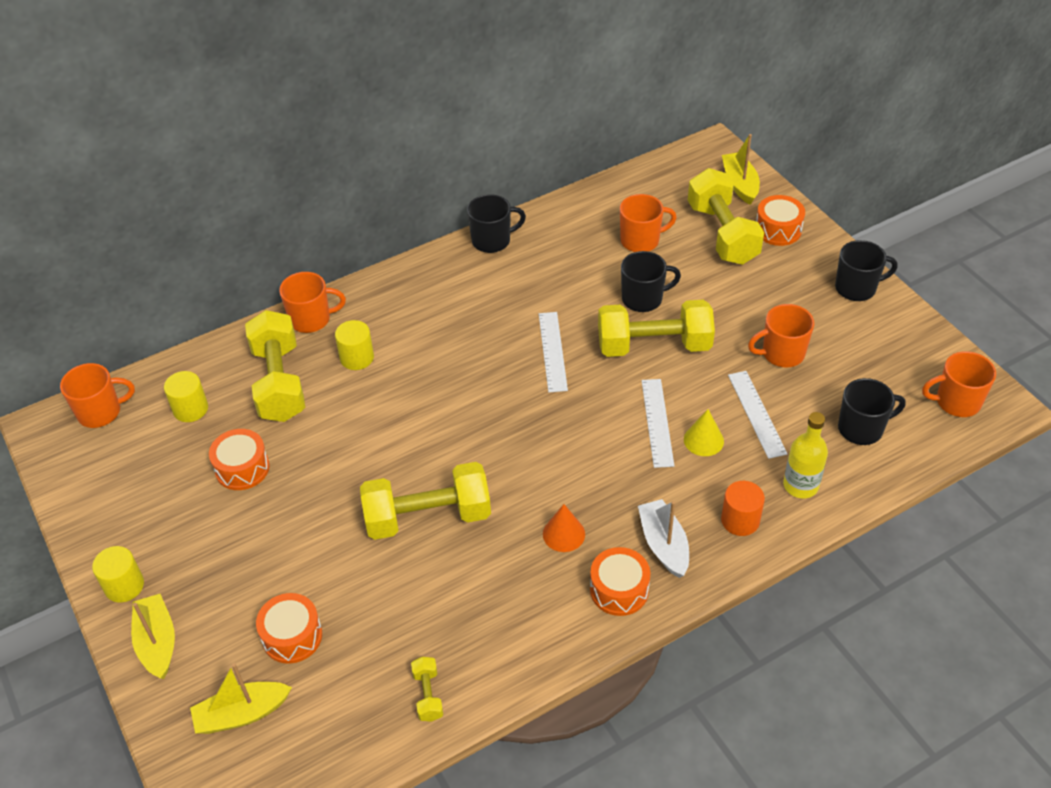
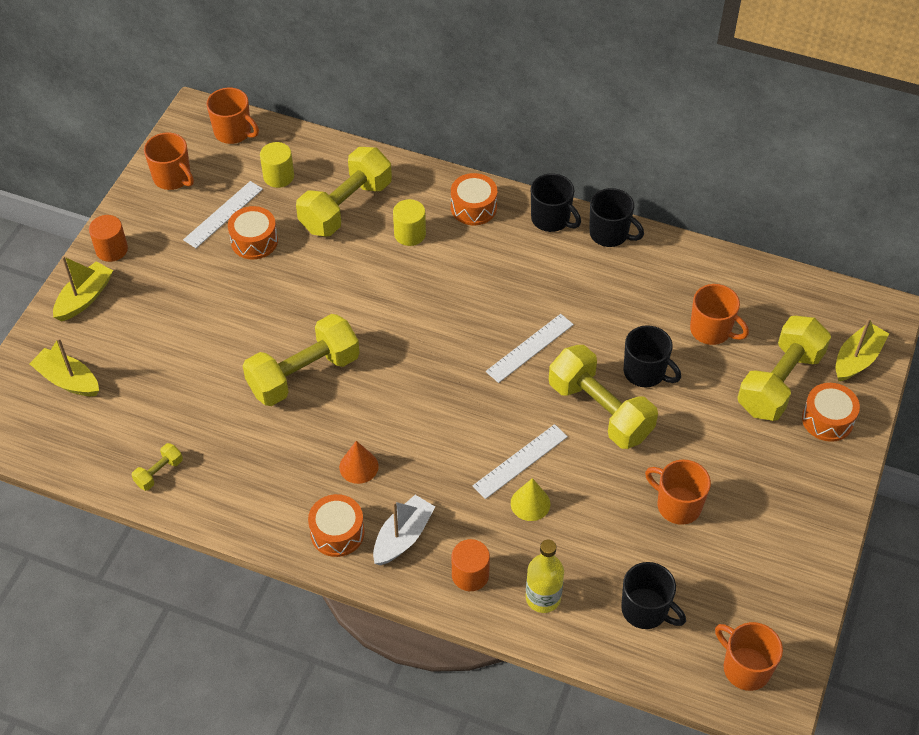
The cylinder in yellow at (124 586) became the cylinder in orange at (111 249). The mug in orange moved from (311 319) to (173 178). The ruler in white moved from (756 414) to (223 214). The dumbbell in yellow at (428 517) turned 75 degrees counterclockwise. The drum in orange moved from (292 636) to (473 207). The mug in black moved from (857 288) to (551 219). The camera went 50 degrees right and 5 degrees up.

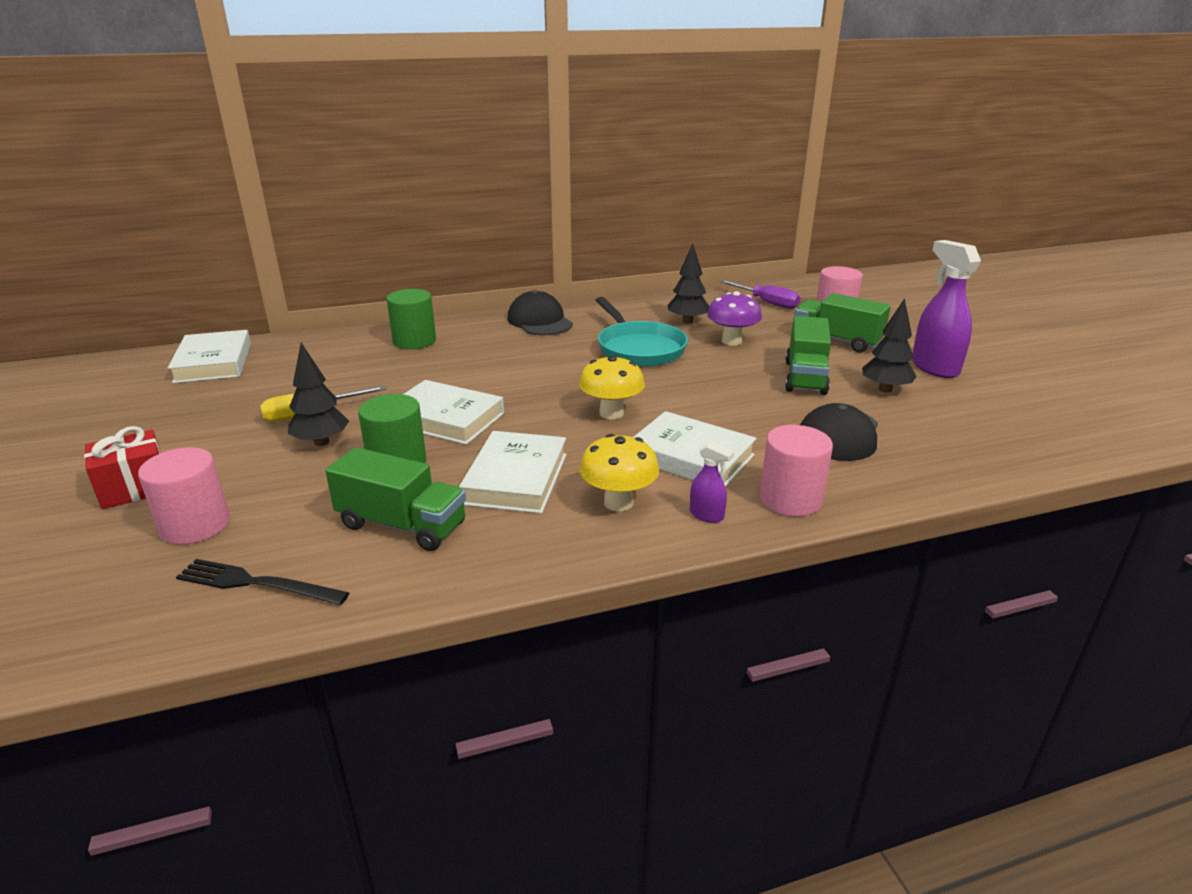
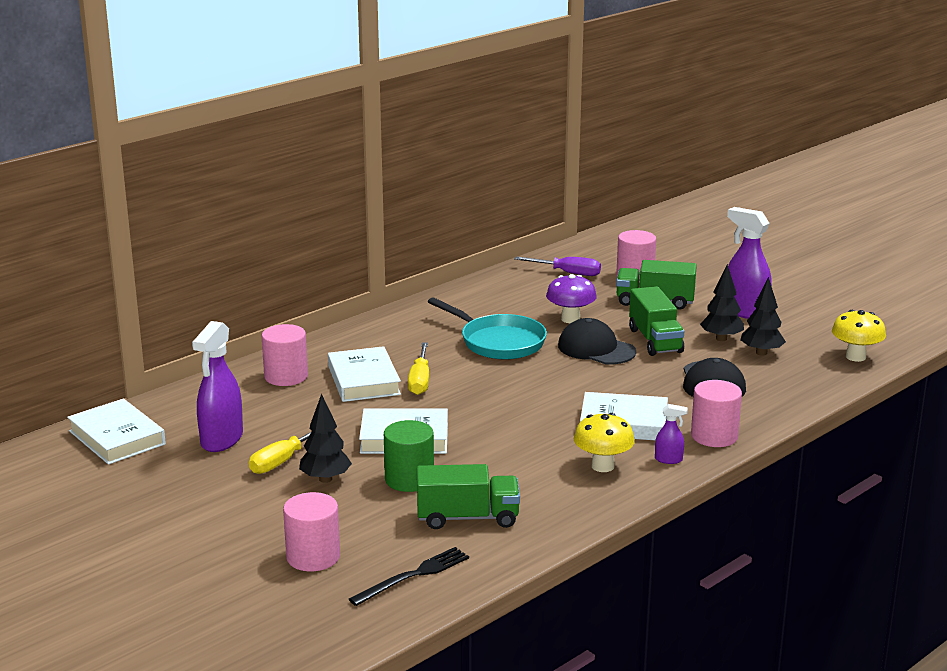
The spray bottle in purple at (221 440) appeared. The cylinder in green at (414 341) became the cylinder in pink at (286 376). The book in white moved from (516 478) to (363 380). The fork in black at (257 583) turned 150 degrees clockwise. The screwdriver in yellow at (420 381) appeared. The cap in black moved from (539 321) to (596 349). The tree in black moved from (687 321) to (761 353). The mushroom in yellow moved from (611 413) to (855 357). The gift in red at (135 488) disappeared. The camera went 25 degrees left and 5 degrees down.

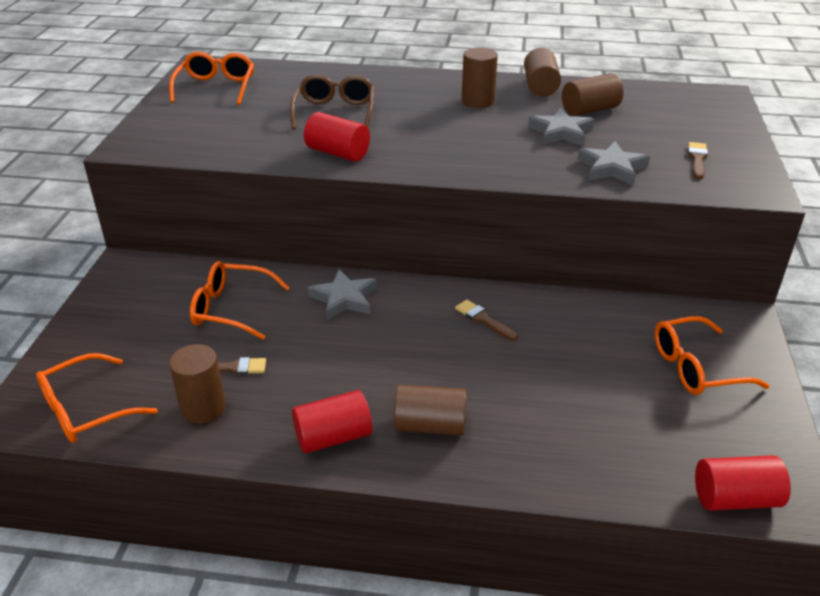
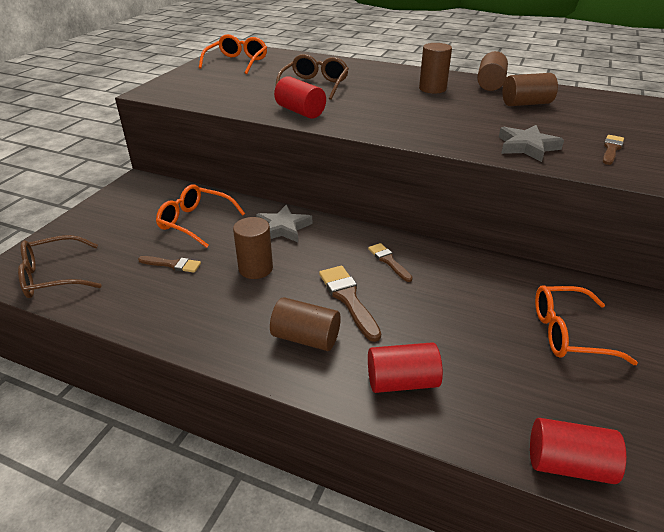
The glasses in orange at (85 410) became the glasses in brown at (53 276). The cylinder in brown moved from (203 408) to (255 268). The brush in brown at (348 299) appeared. The cylinder in red moved from (333 437) to (402 382). The star in grey at (561 132) disappeared. The camera went 15 degrees right and 0 degrees up.

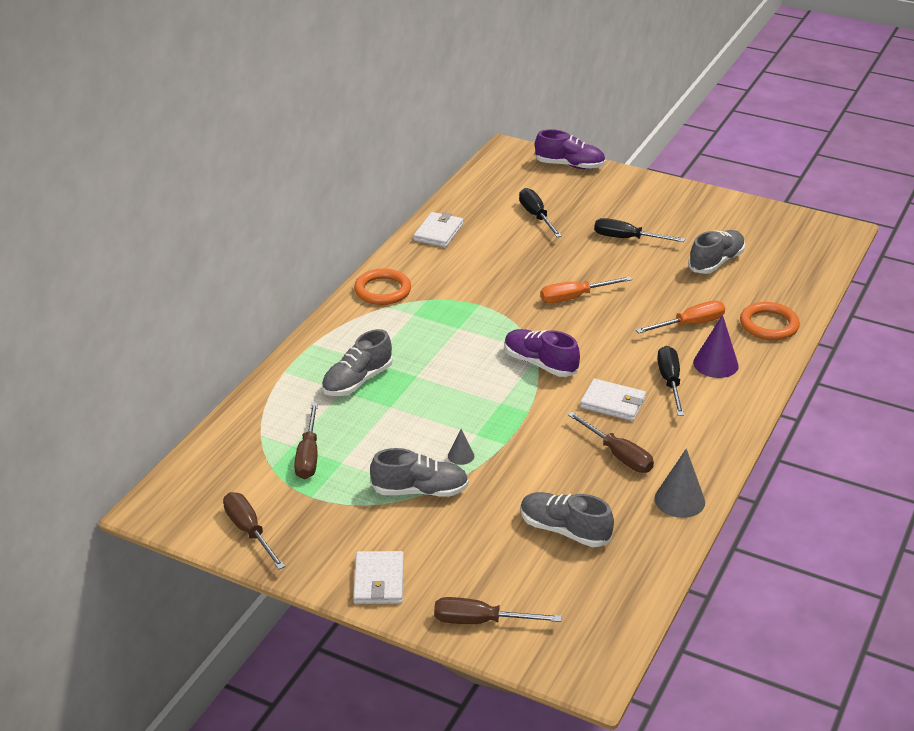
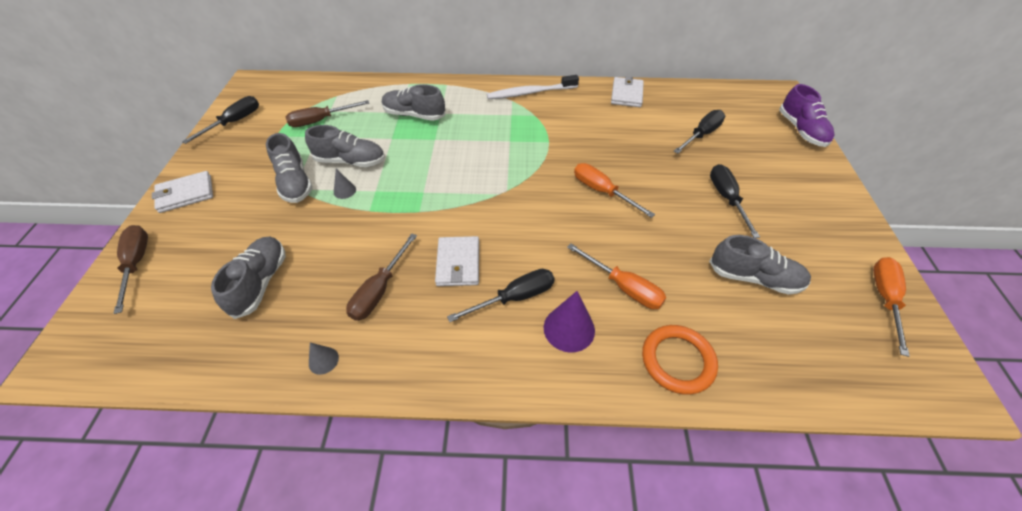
The screwdriver in brown at (249 531) became the screwdriver in black at (234 122). The shoe in grey at (350 161) appeared. The cone in grey at (679 500) changed to 0.54 times the size. The ring in orange at (382 290) was replaced by the toothbrush in white at (530 93). The wallet in white at (438 232) turned 75 degrees counterclockwise. The screwdriver in orange at (884 299) appeared. The shoe in purple at (540 363) disappeared. The camera went 65 degrees right and 15 degrees up.

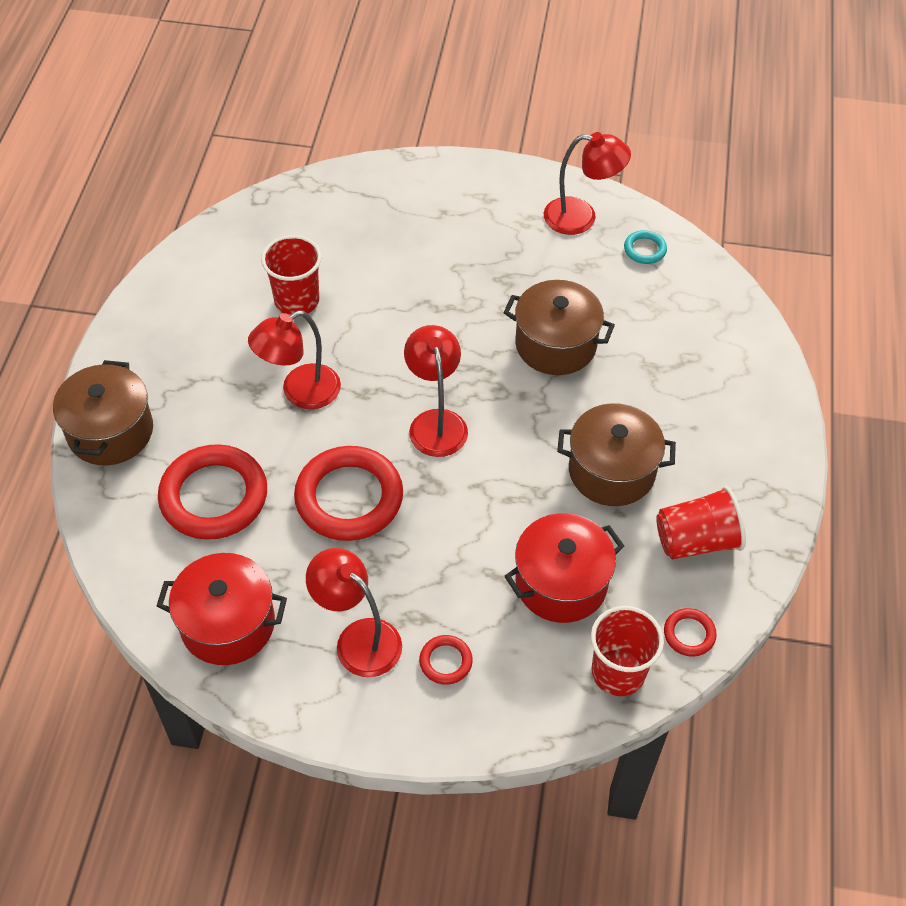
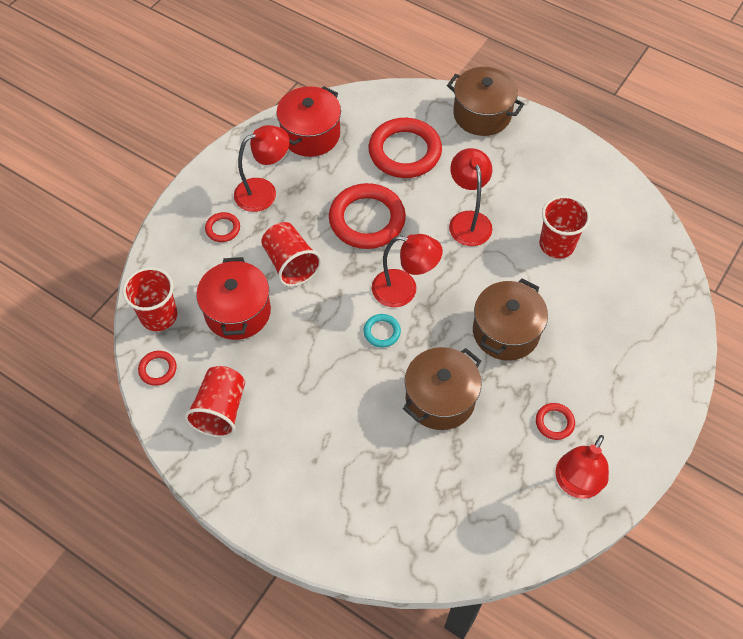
The cup in red at (291 264) appeared. The ring in turquoise moved from (645 249) to (382 332). The pot in brown moved from (611 471) to (506 332). The ring in red at (554 422) appeared. The camera went 115 degrees right and 5 degrees up.

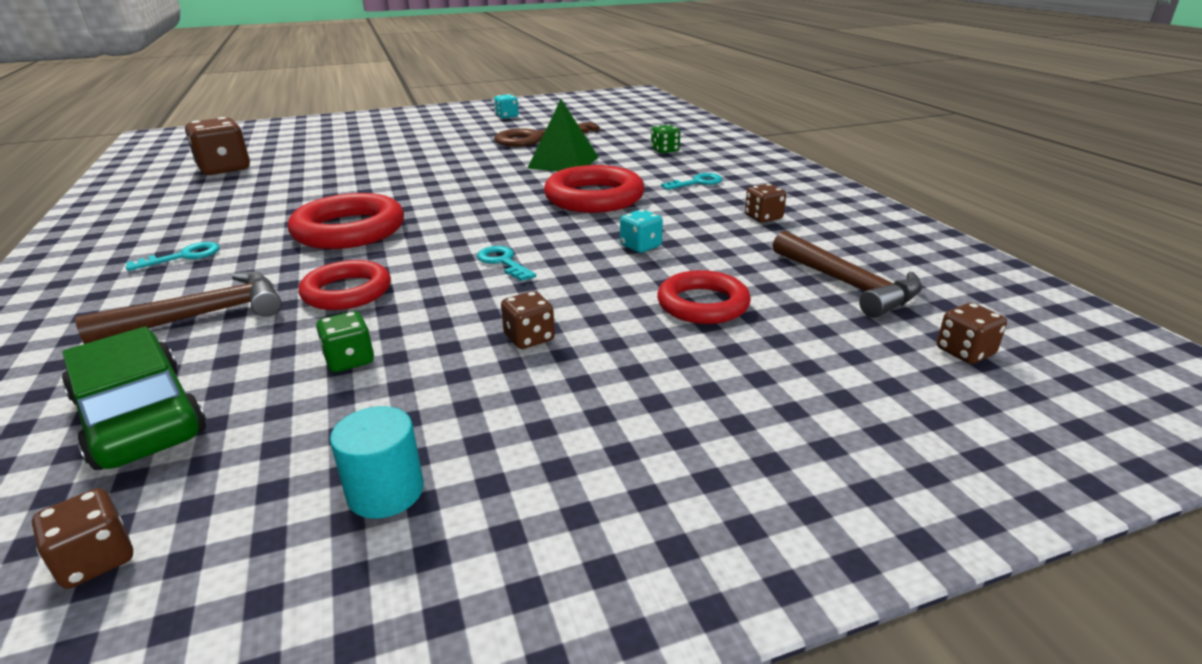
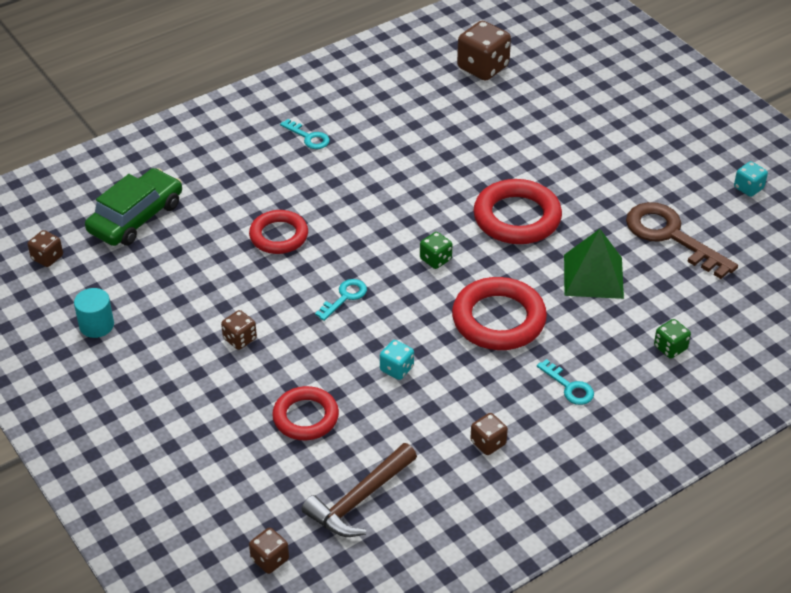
The dice in green moved from (350 360) to (435 259). The ring in red moved from (349 230) to (517 218). The hammer in brown at (202 316) disappeared. The camera went 75 degrees right and 15 degrees up.

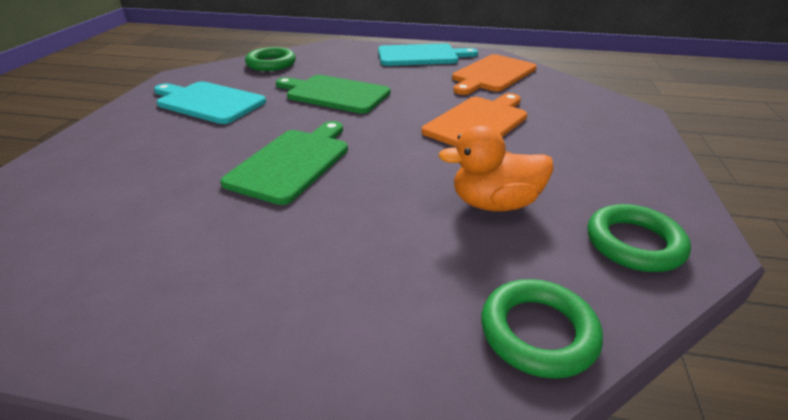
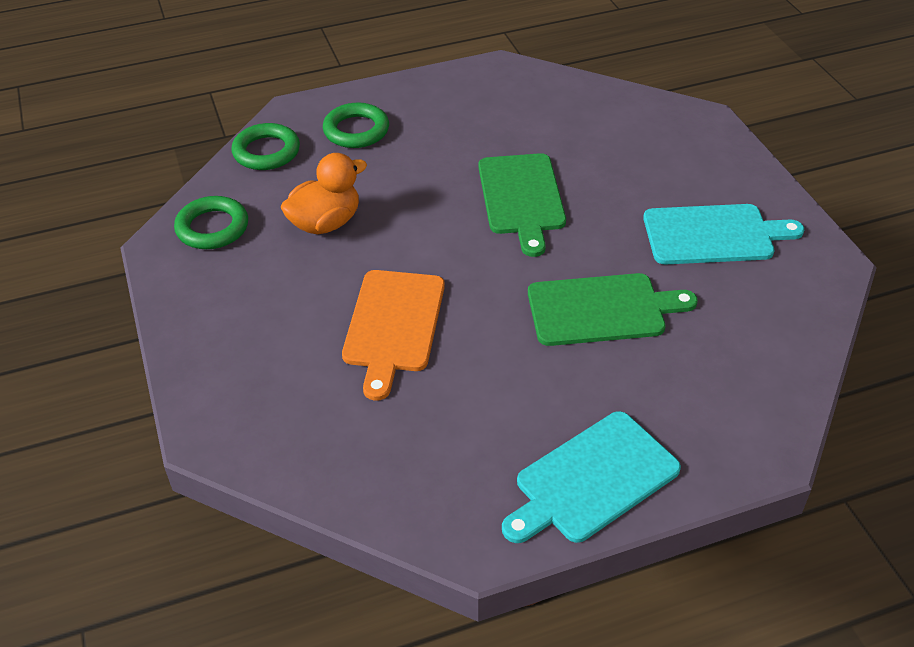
The ring in green moved from (271 63) to (356 130). The cutting board in orange at (492 74) disappeared. The camera went 150 degrees right and 10 degrees up.

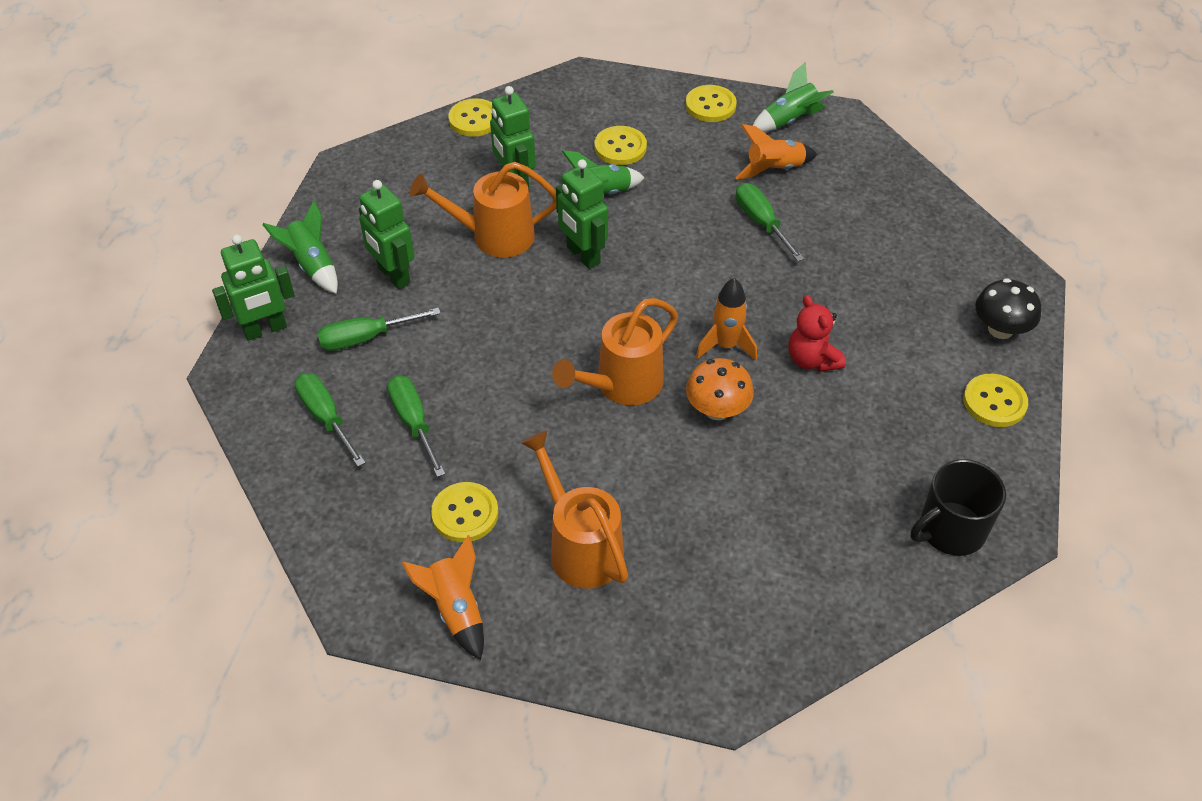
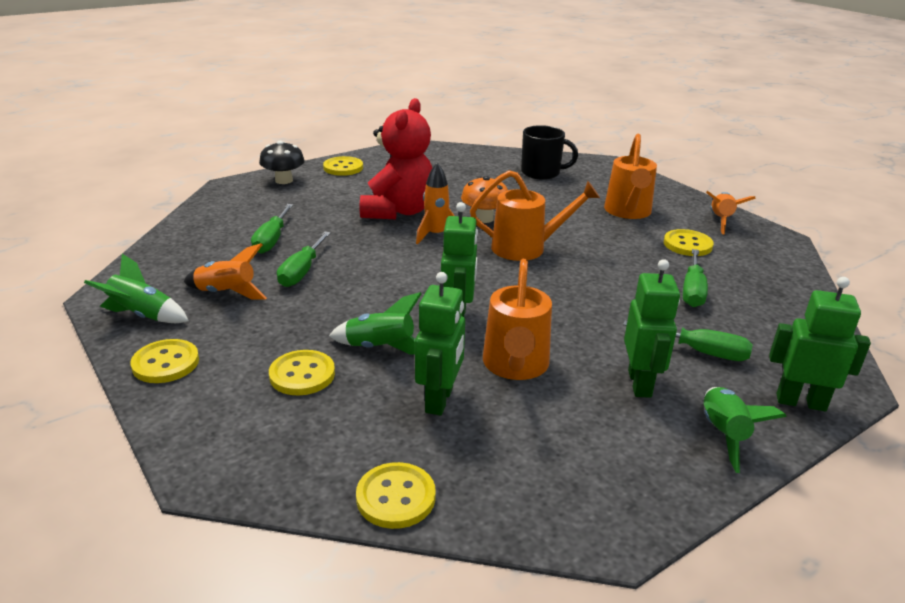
The screwdriver in green moved from (326 418) to (272 240). The teddy bear in red at (812 360) changed to 1.82 times the size. The watering can in orange at (493 236) turned 60 degrees clockwise. The mug in black moved from (950 530) to (541 173). The camera went 140 degrees left and 20 degrees down.

